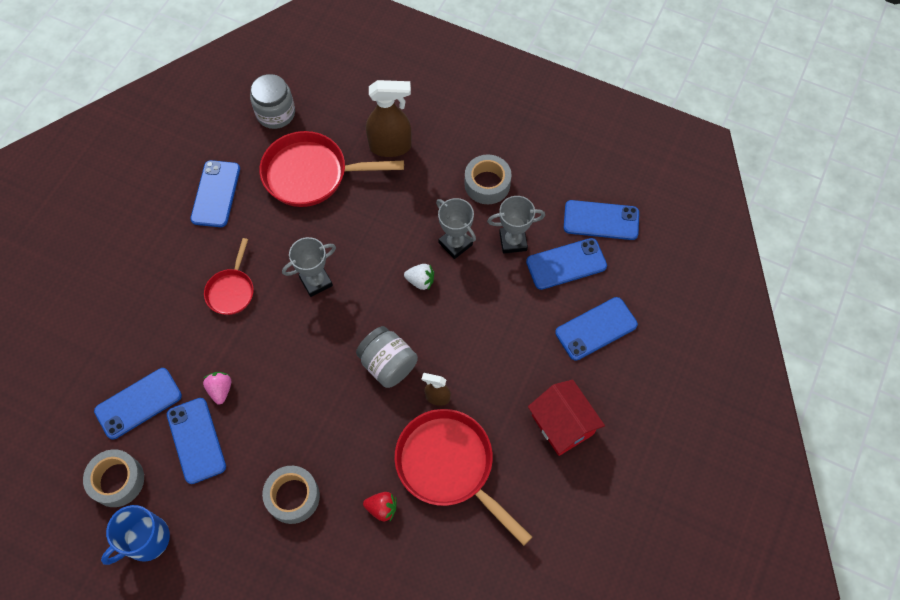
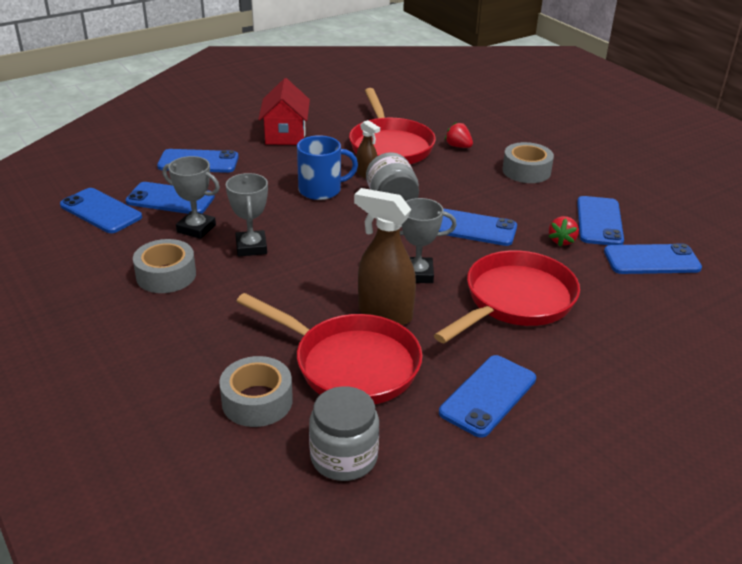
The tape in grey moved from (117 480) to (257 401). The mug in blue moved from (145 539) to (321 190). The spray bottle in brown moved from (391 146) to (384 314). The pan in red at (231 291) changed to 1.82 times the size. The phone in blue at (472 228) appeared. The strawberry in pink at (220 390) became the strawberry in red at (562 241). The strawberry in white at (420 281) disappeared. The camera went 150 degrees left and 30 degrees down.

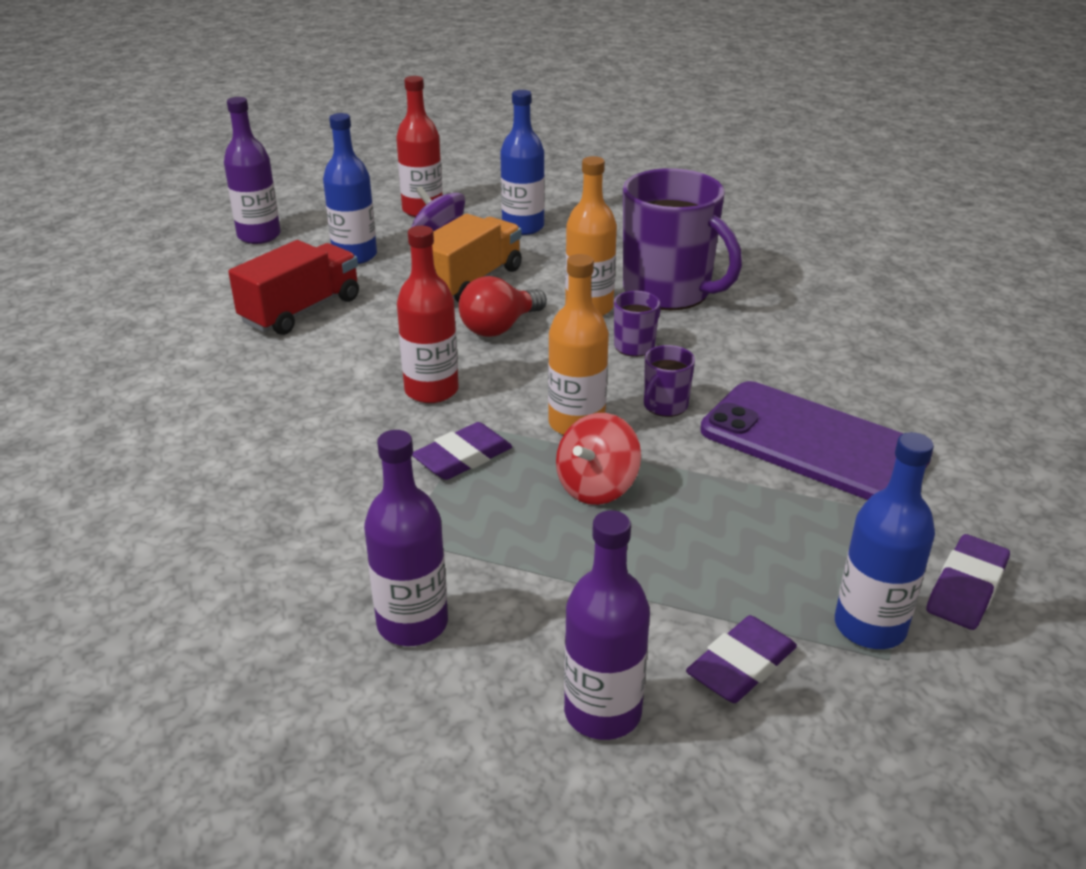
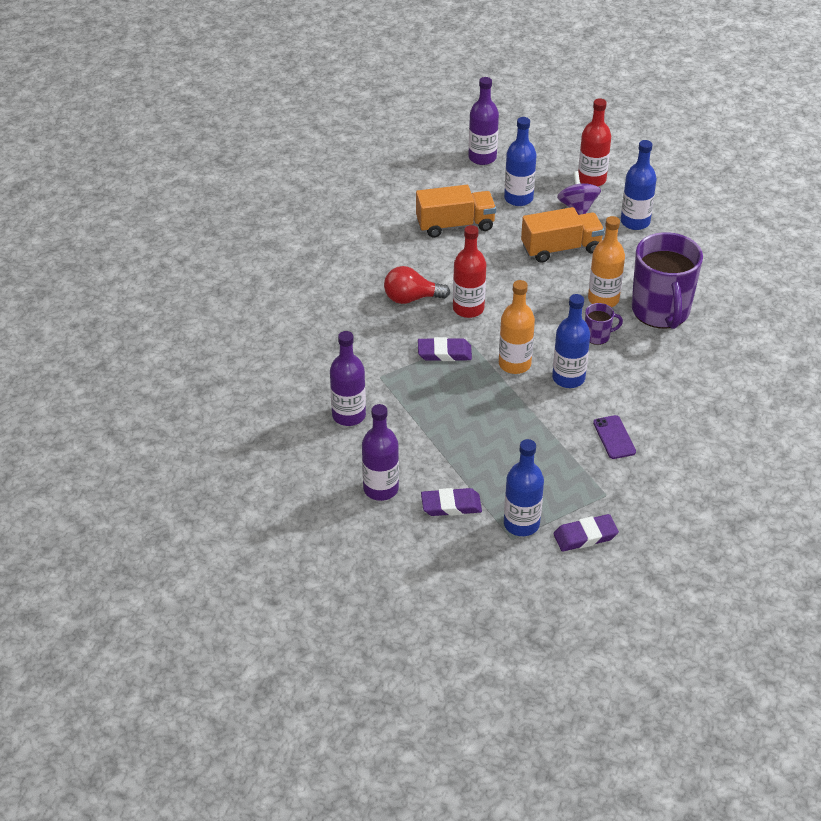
The light bulb in red moved from (499 327) to (411 298). The truck in red at (301 310) became the truck in orange at (455 225). The mug in purple at (665 406) was replaced by the bottle in blue at (568 378). The phone in purple at (813 443) changed to 0.44 times the size. The spinning top in red at (596 487) disappeared. The camera went 40 degrees right and 10 degrees up.

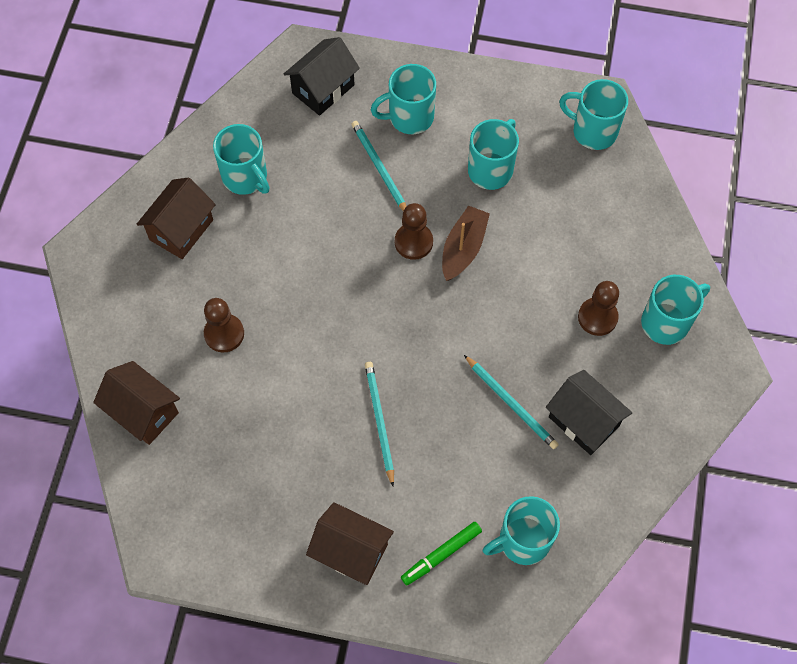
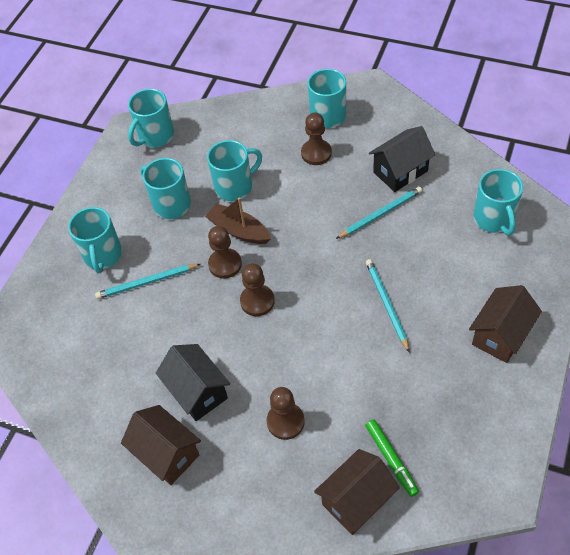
The house in black moved from (323 89) to (197 392). The mug in turquoise moved from (246 177) to (235 186). The pawn in brown at (257 301) appeared. The marker in green moved from (441 555) to (391 459). The pencil in turquoise at (379 421) turned 75 degrees clockwise. The camera went 75 degrees left and 10 degrees down.

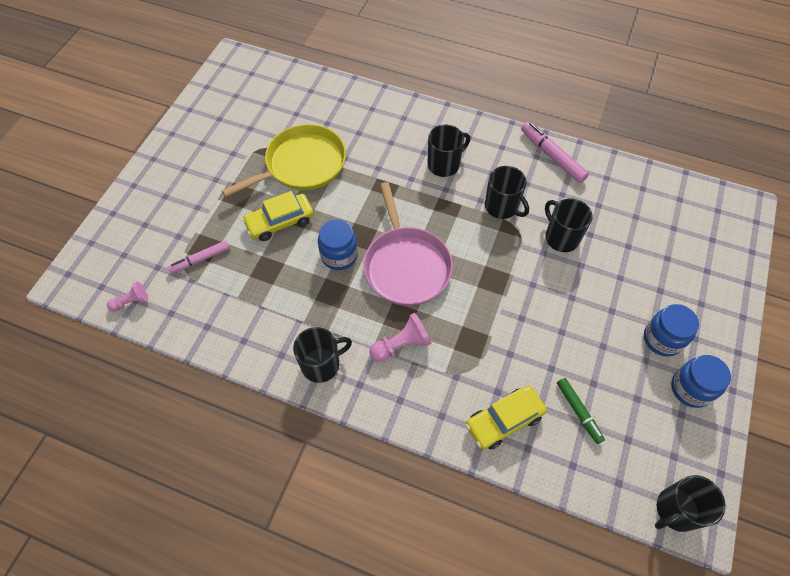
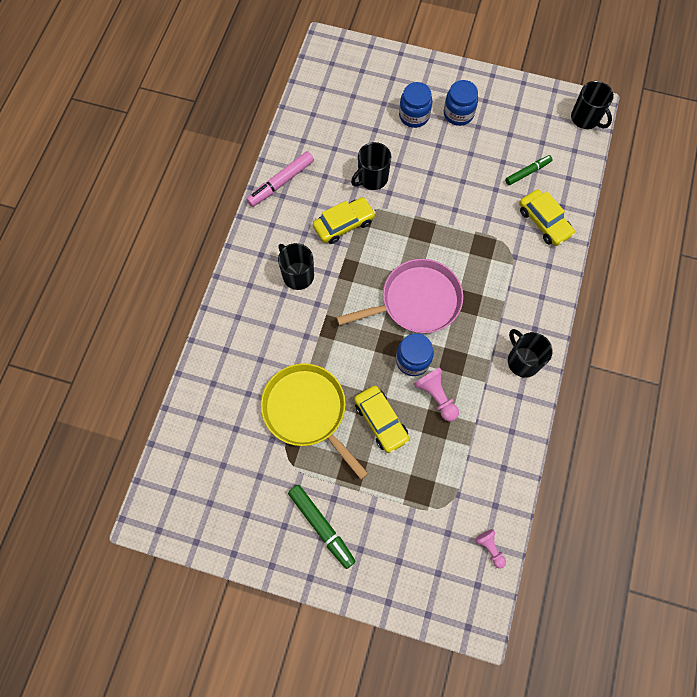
The marker in green at (321 526) appeared. The mug in black at (502 207) was replaced by the car in yellow at (344 224). The jar in blue moved from (690 388) to (414 116). The pawn in pink moved from (401 345) to (436 396). The marker in pink at (200 259) disappeared. The camera went 95 degrees left and 10 degrees up.

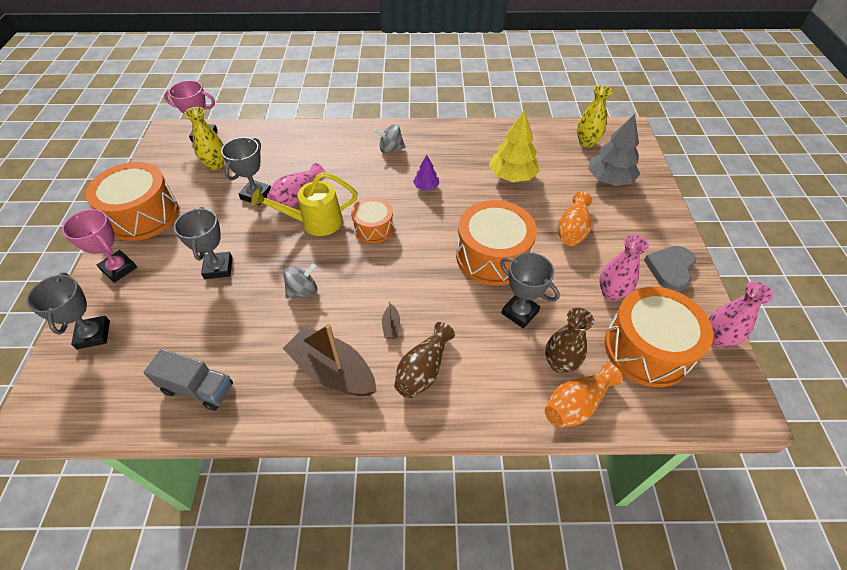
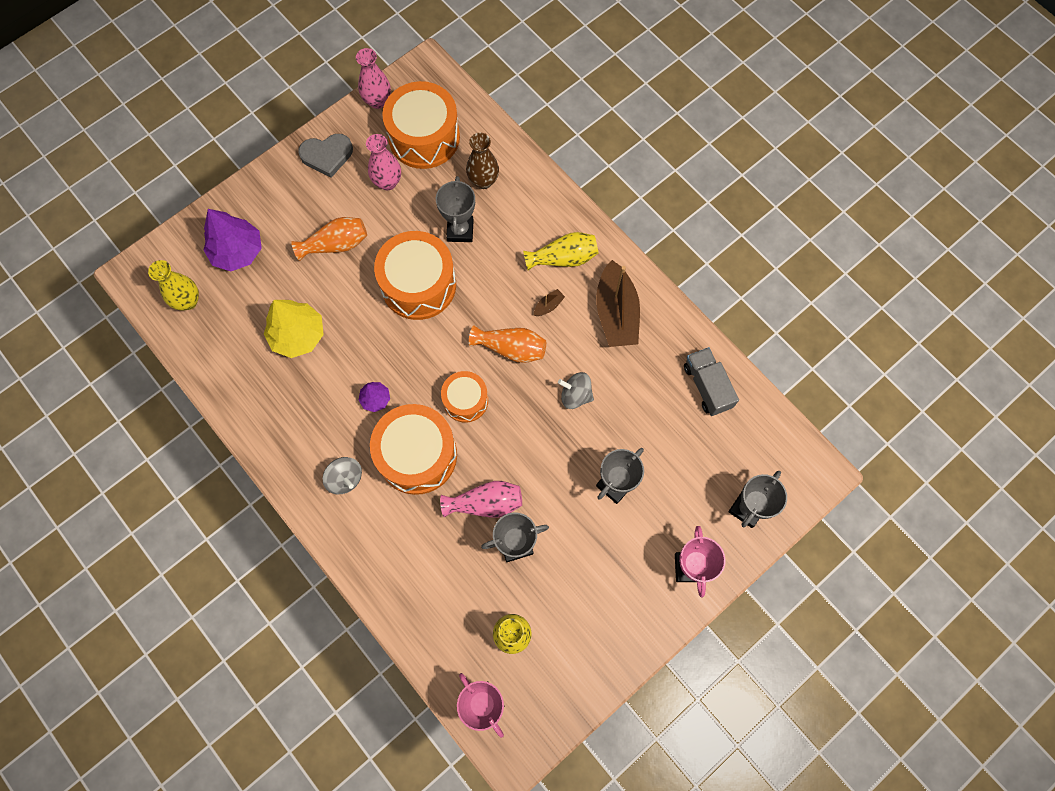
The tree in grey at (609 179) became the tree in purple at (237 251). The drum in orange moved from (143 215) to (417 455). The vase in orange moved from (576 404) to (511 348). The vase in brown at (423 370) became the vase in yellow at (563 258). The watering can in yellow at (315 222) disappeared. The camera went 130 degrees left and 20 degrees up.

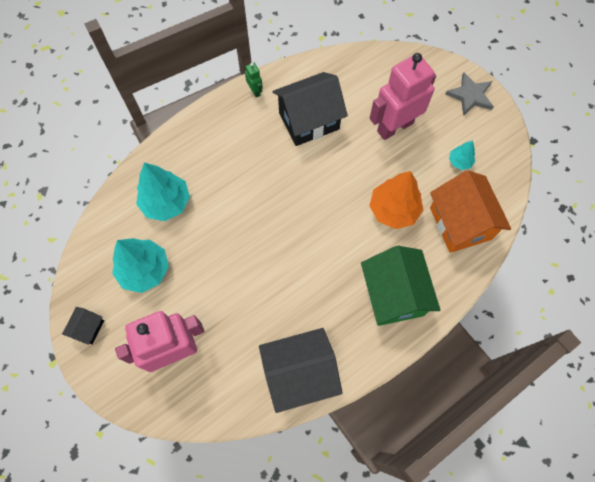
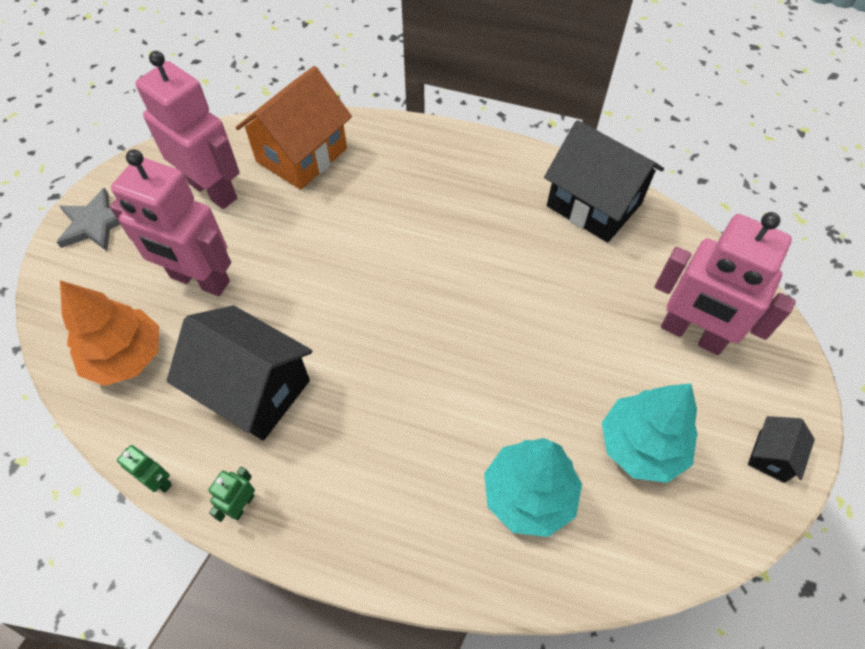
The tree in orange moved from (393 210) to (126 357). The robot in green at (159 481) appeared. The tree in turquoise at (460 161) was replaced by the robot in pink at (213 190). The house in black at (88 328) turned 45 degrees counterclockwise. The house in green at (394 295) disappeared. The camera went 125 degrees left and 10 degrees down.

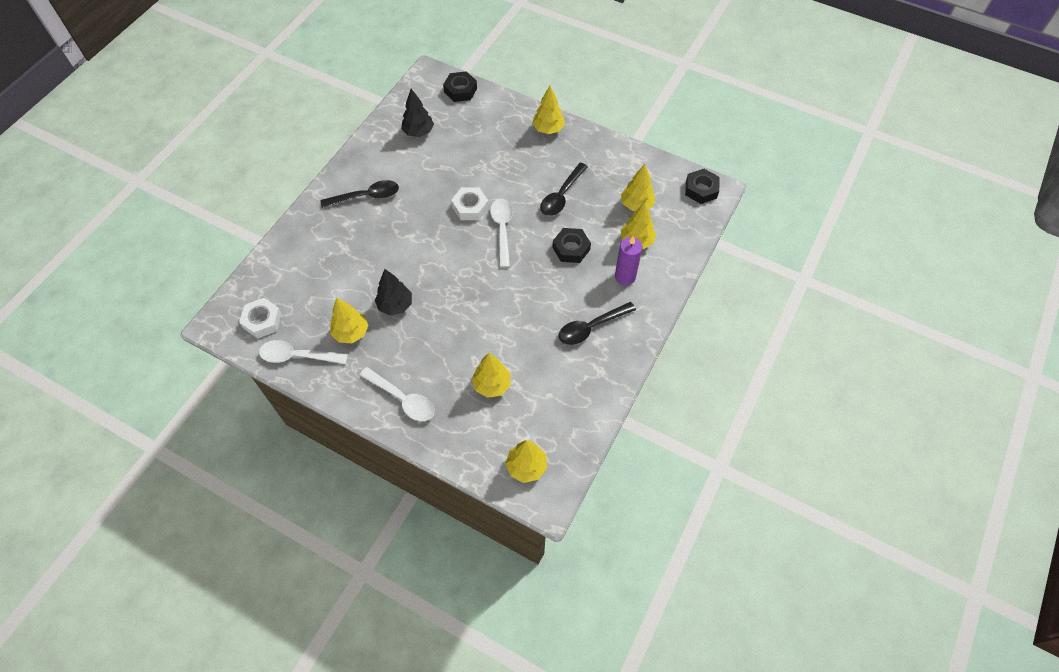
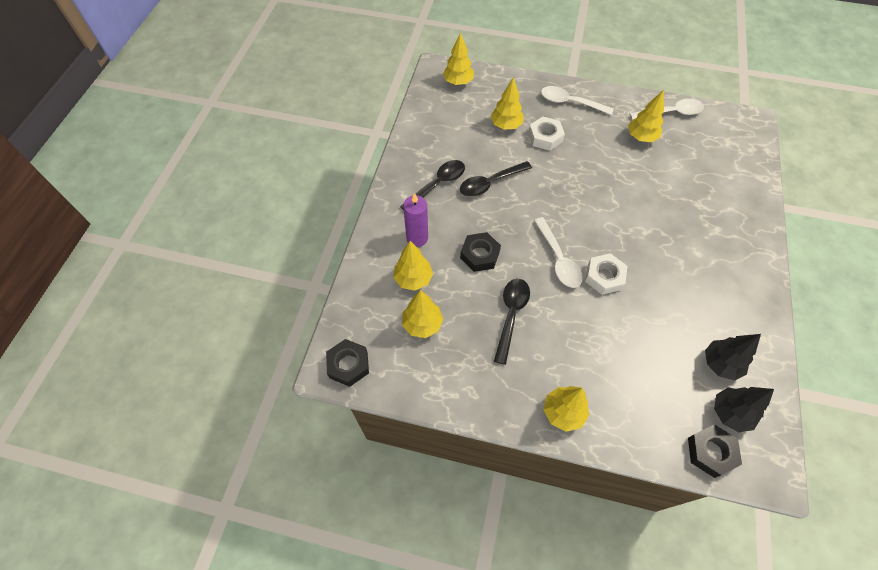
The spoon in black moved from (366 196) to (490 183). The nut in white moved from (262 321) to (545 137). The tree in black moved from (395 305) to (730 413). The camera went 165 degrees right and 0 degrees up.

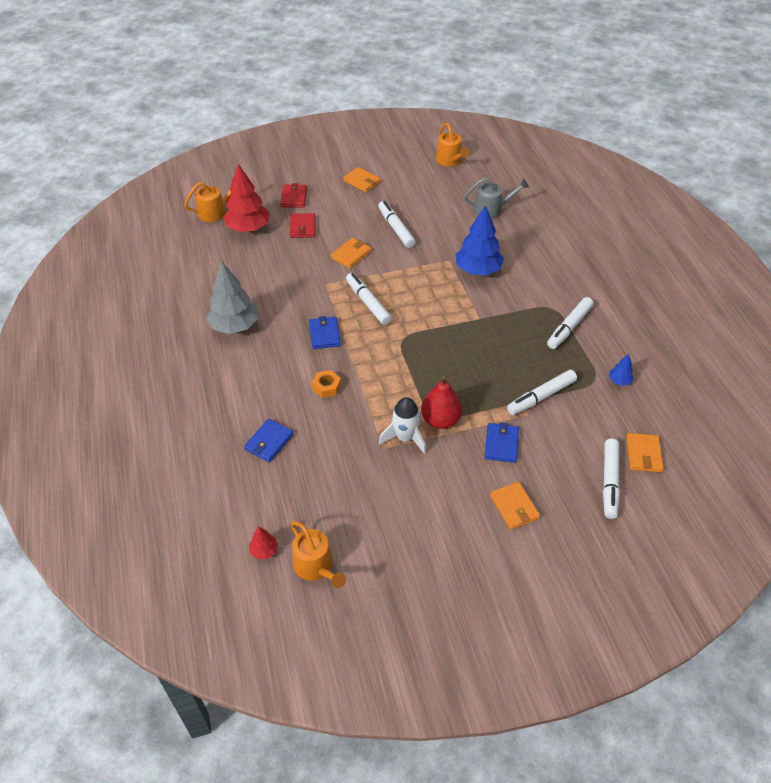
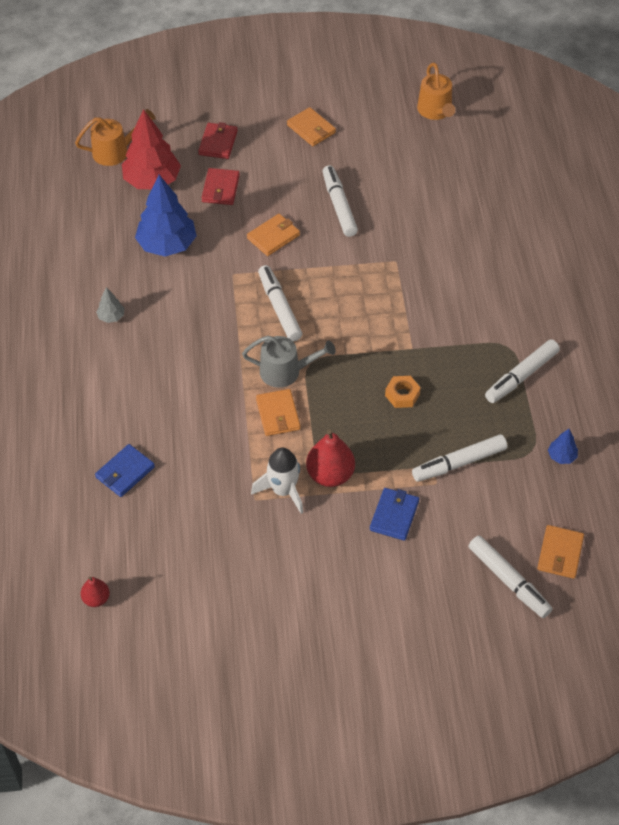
The tree in red at (264 550) was replaced by the pear in red at (96 599). The tree in grey at (234 326) changed to 0.45 times the size. The tree in blue moved from (477 270) to (167 245). The watering can in grey moved from (491 210) to (285 371). The wallet in orange moved from (514 507) to (278 414). The nut in orange moved from (326 387) to (402 395). The marker in white at (609 482) turned 60 degrees counterclockwise. The watering can in orange at (316 567) disappeared. The wallet in blue at (324 334) disappeared. The camera went 10 degrees right and 5 degrees up.

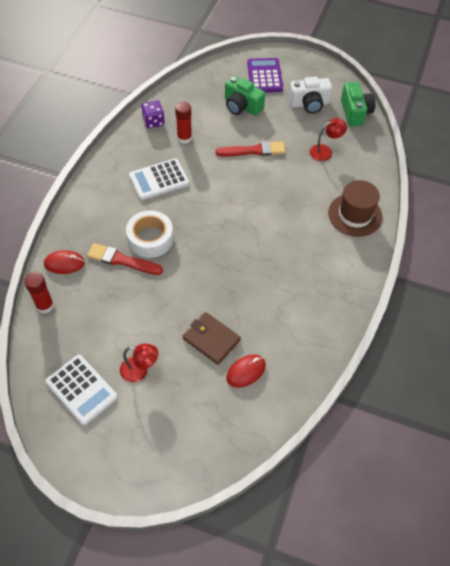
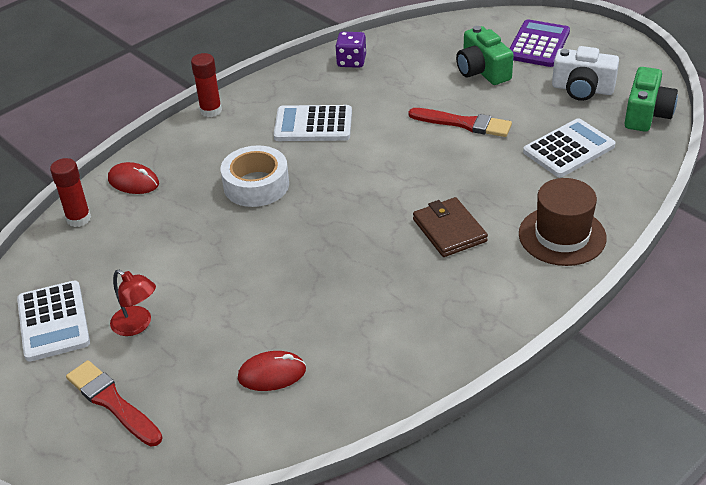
The brush in red moved from (122 260) to (112 402). The glue stick in red moved from (184 138) to (211 110). The wallet in brown moved from (211 339) to (449 230). The lamp in red at (325 151) was replaced by the calculator in white at (568 149). The camera went 30 degrees right and 15 degrees down.

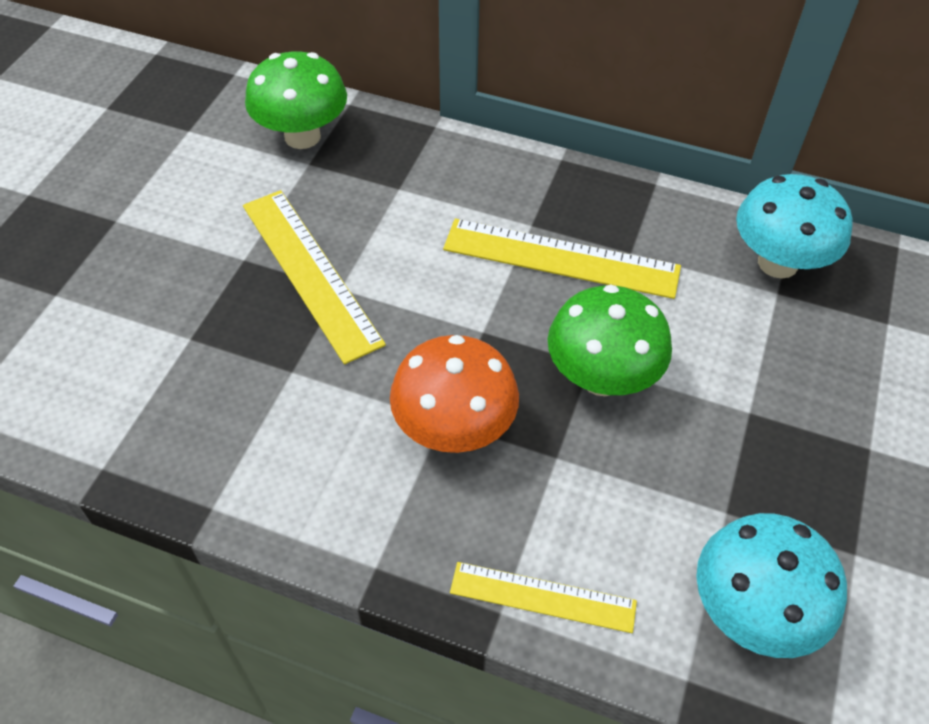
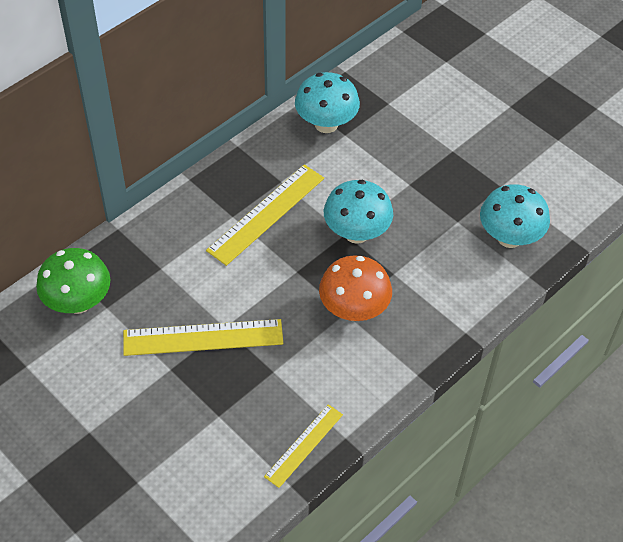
The ruler in yellow moved from (543 597) to (304 445). The mushroom in green at (601 378) became the mushroom in turquoise at (356 233). The camera went 65 degrees left and 0 degrees up.

